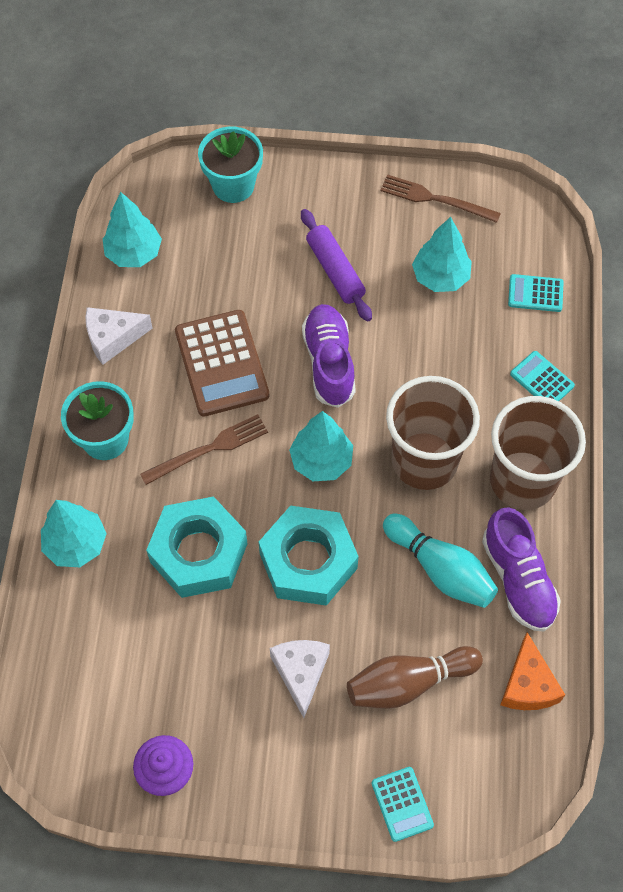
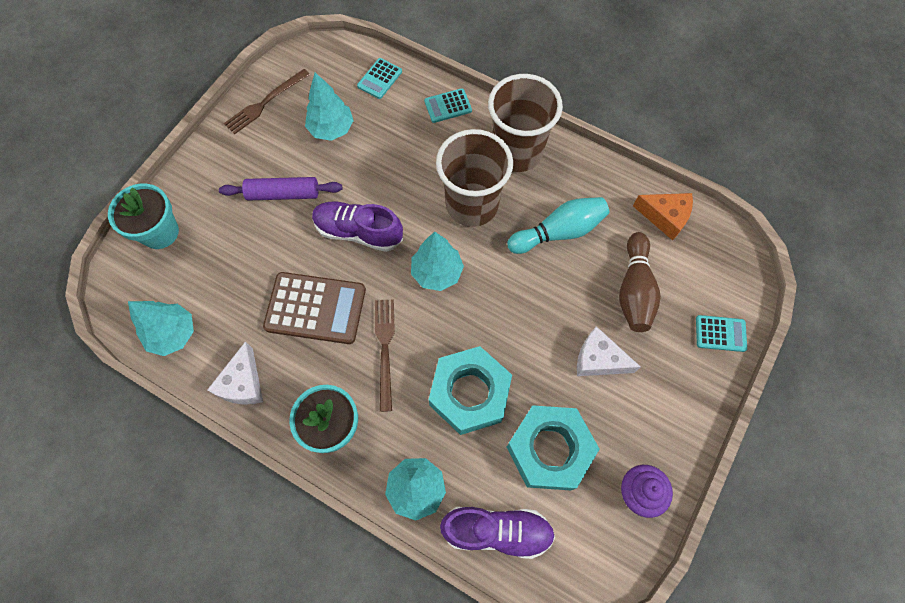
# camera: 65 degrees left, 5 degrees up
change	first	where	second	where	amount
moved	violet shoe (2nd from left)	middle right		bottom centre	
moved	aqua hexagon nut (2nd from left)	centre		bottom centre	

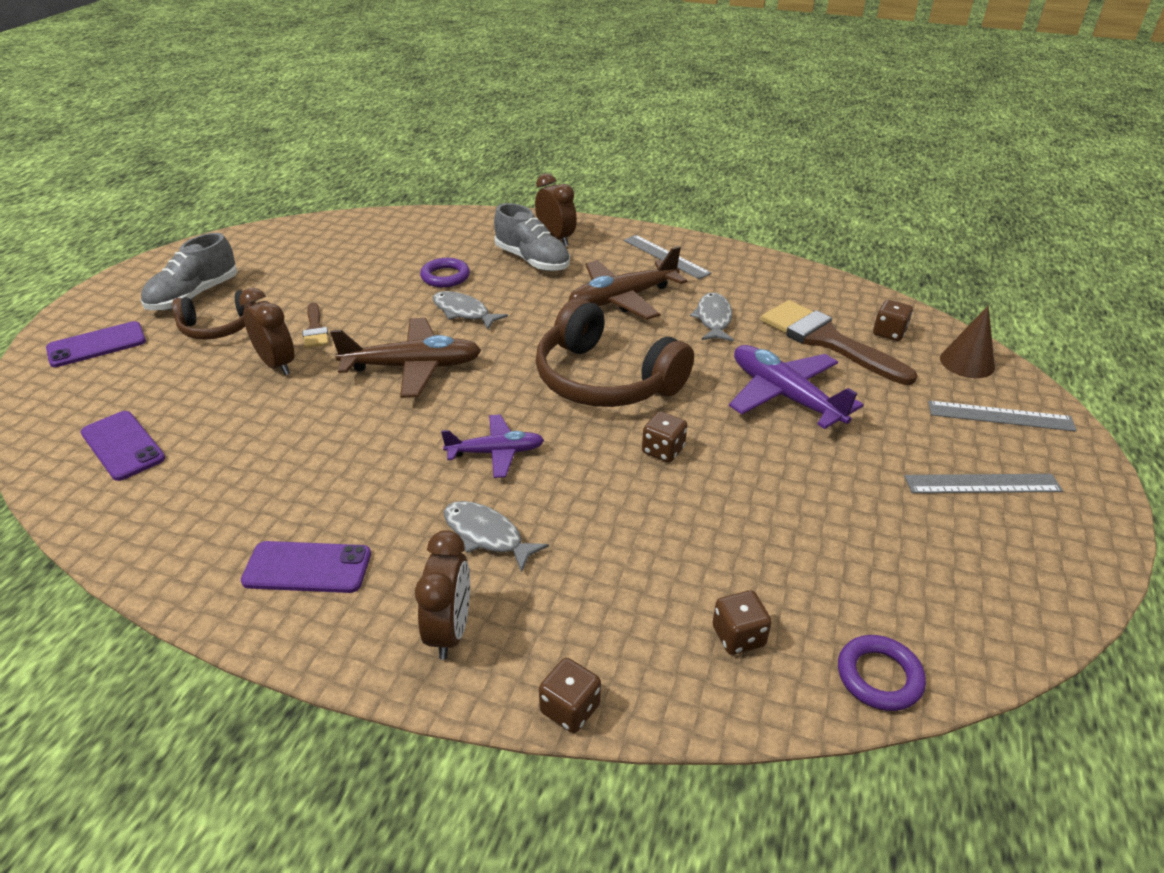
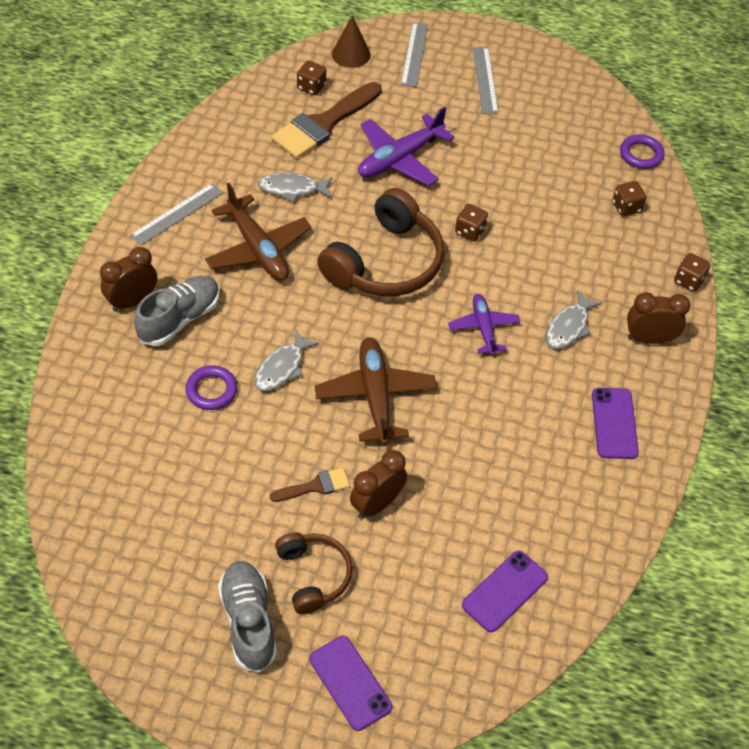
# camera: 95 degrees left, 15 degrees up
change	first	where	second	where	amount
turned	ash-grey shoe (1st from left in the first image)	top left	ash-grey shoe (2nd from left)	bottom left	135 degrees counterclockwise

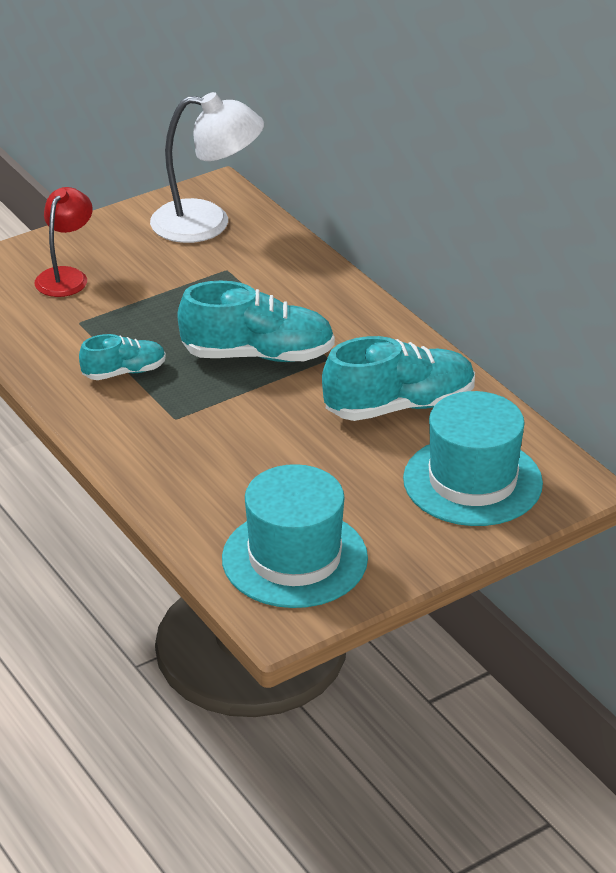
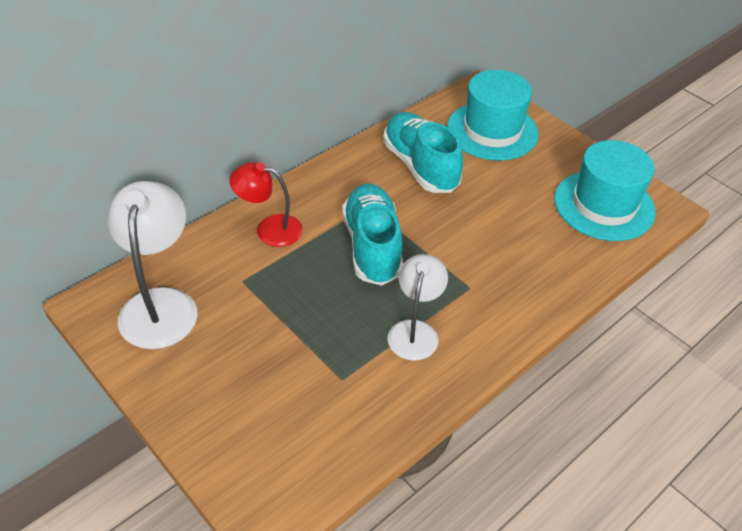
# camera: 100 degrees left, 10 degrees up
change	first	where	second	where	amount
moved	red reading lamp	top left		centre	
replaced	aqua shoe (1st from left)	middle left	white reading lamp (2nd from left)	centre	

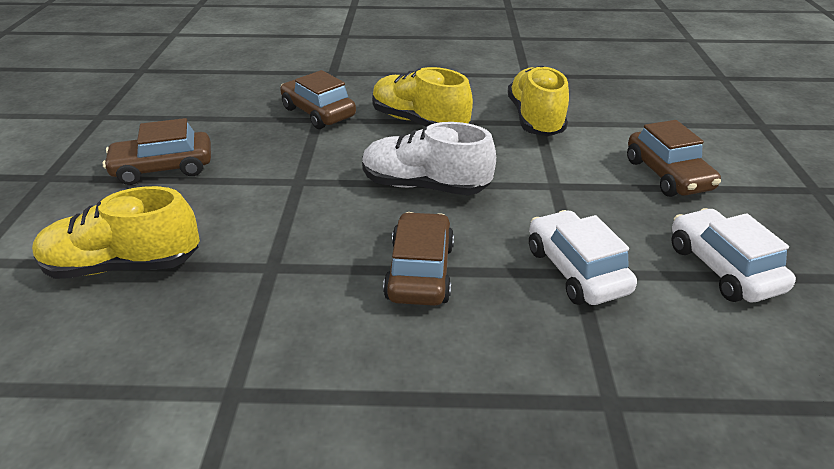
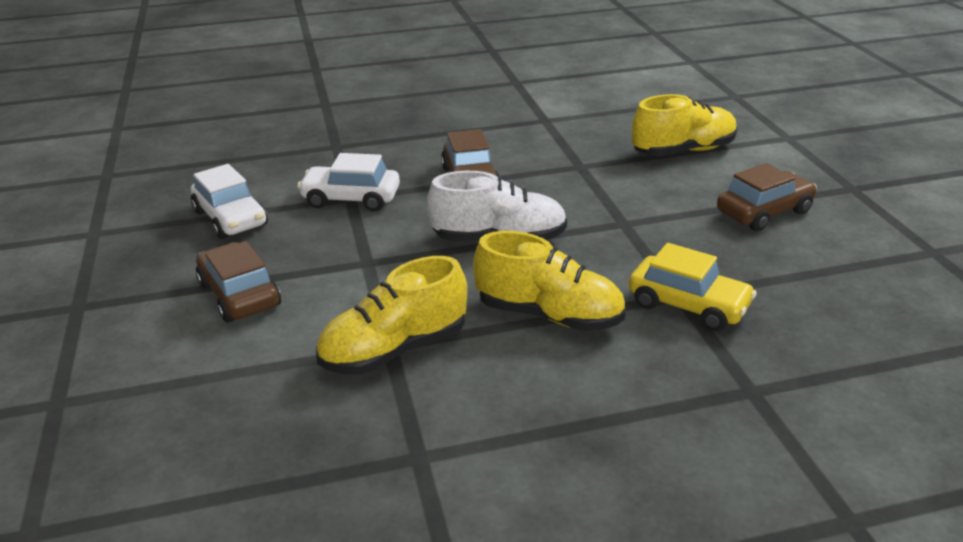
# camera: 165 degrees right, 5 degrees down
change	first	where	second	where	amount
turned	white toy car (1st from left in the first image)	middle right	white toy car (2nd from left)	centre	135 degrees clockwise
turned	golden shoe (3rd from left in the first image)	top centre	golden shoe (1st from left)	centre	75 degrees clockwise
recoloured	russet toy car (2nd from left)	top centre	golden toy car	middle right	

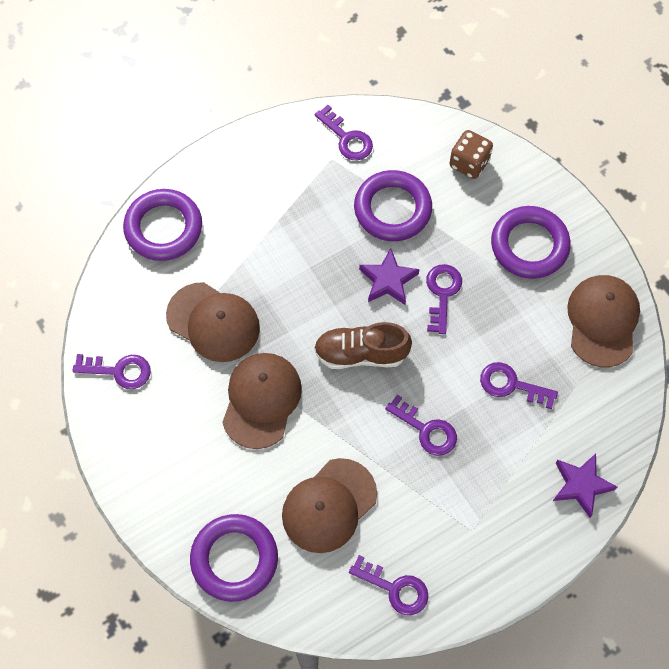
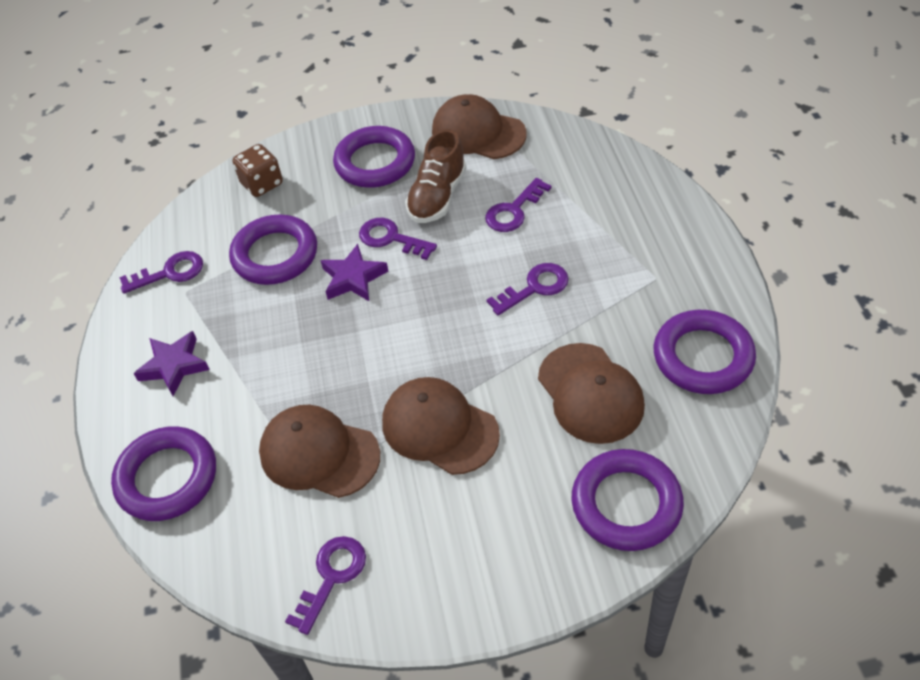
# camera: 65 degrees left, 15 degrees down
change	first	where	second	where	amount
moved	violet star shape (2nd from left in the first image)	bottom right	violet star shape (1st from left)	middle left	
turned	russet cap (1st from left)	middle left		centre	120 degrees counterclockwise
moved	russet shoe	centre		top centre	
replaced	violet door key (3rd from left)	bottom centre	violet hoop (5th from left)	middle right	

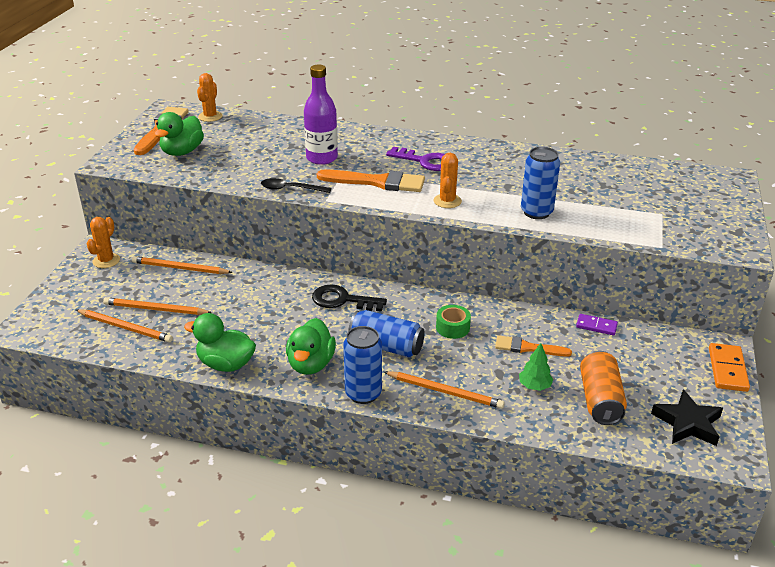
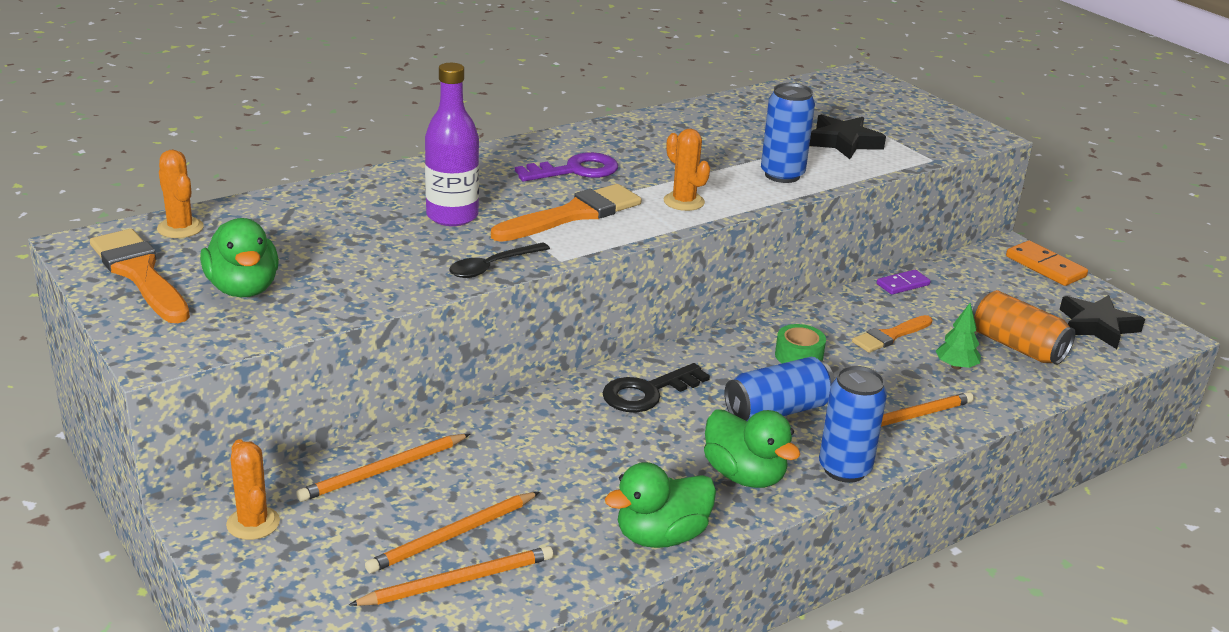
# camera: 50 degrees left, 5 degrees down
change	first	where	second	where	amount
added			ebony star shape (1st from left)	top right	

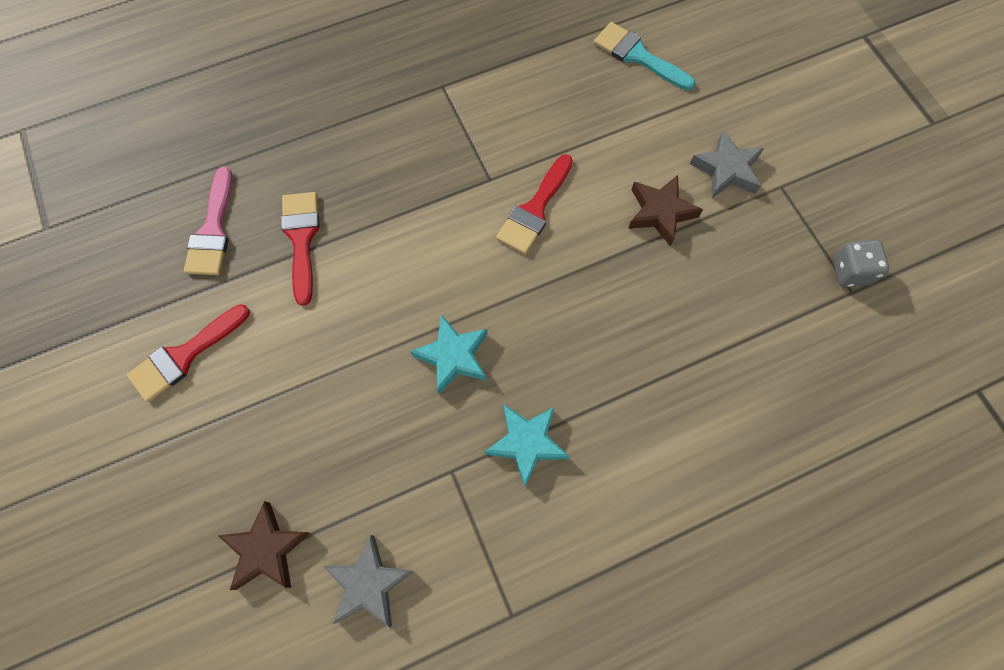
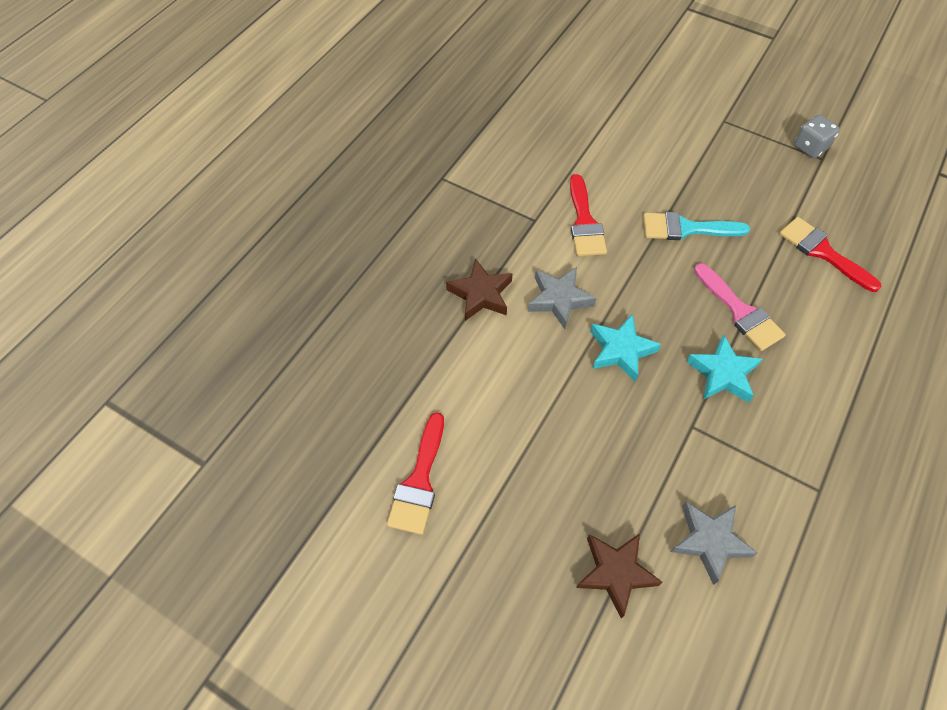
# camera: 35 degrees left, 10 degrees down
change	first	where	second	where	amount
moved	russet star shape (2nd from left in the first image)	top centre	russet star shape (1st from left)	centre	
moved	ash-grey star shape (2nd from left in the first image)	top right	ash-grey star shape (1st from left)	centre	
moved	aqua paint brush	top centre		top right	
moved	pink paint brush	top left		middle right	
moved	red paint brush (2nd from left in the first image)	middle left	red paint brush (3rd from left)	middle right	

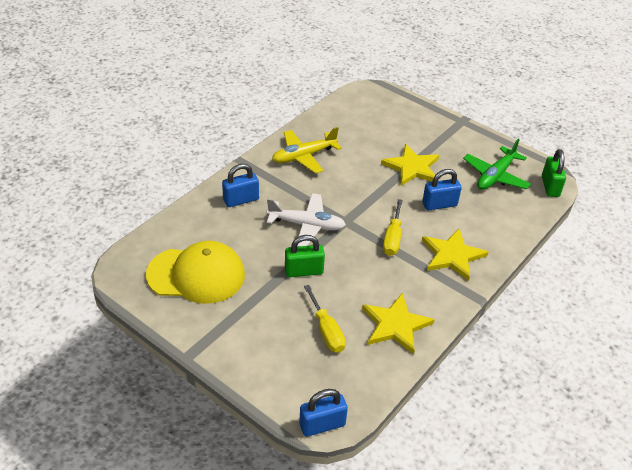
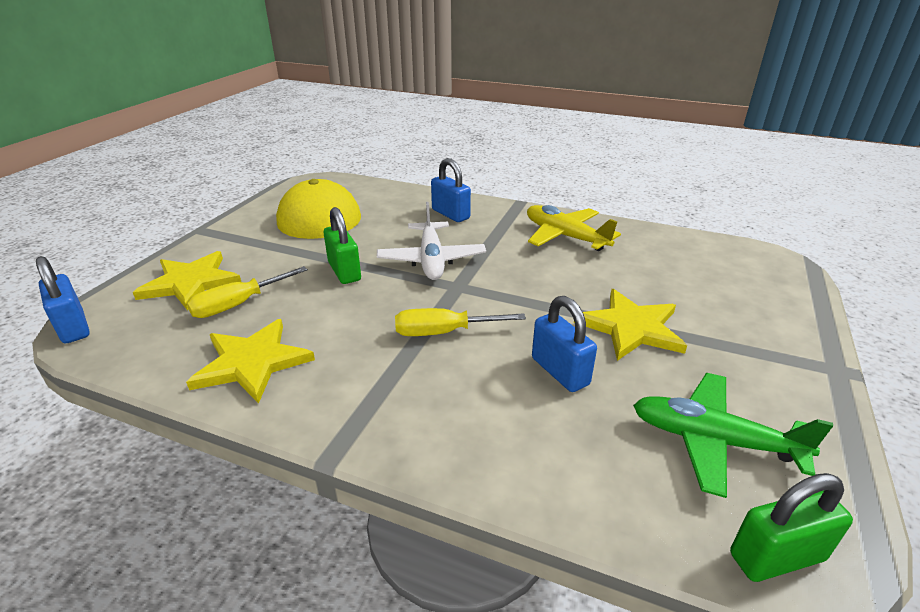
# camera: 75 degrees right, 10 degrees down
change	first	where	second	where	amount
moved	golden star shape (3rd from left in the first image)	middle right	golden star shape (1st from left)	middle left	

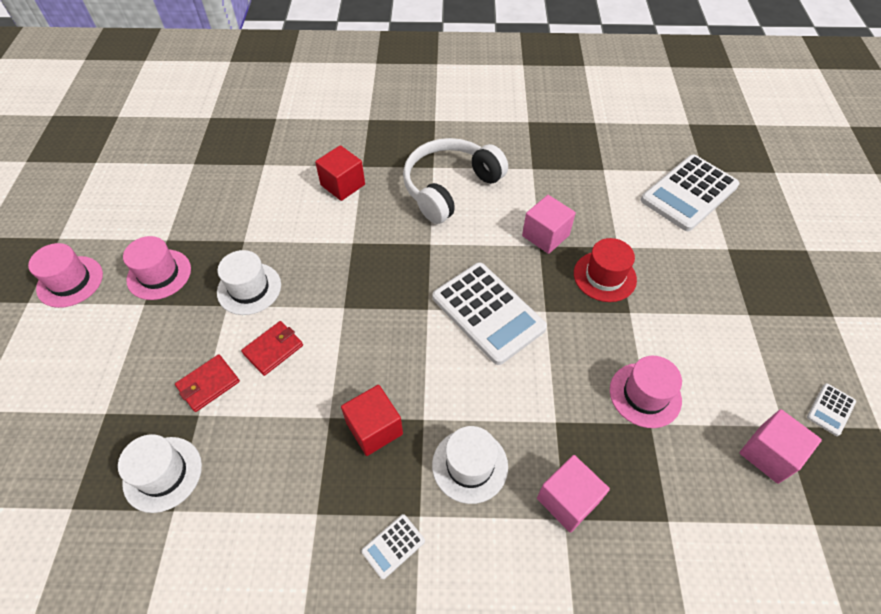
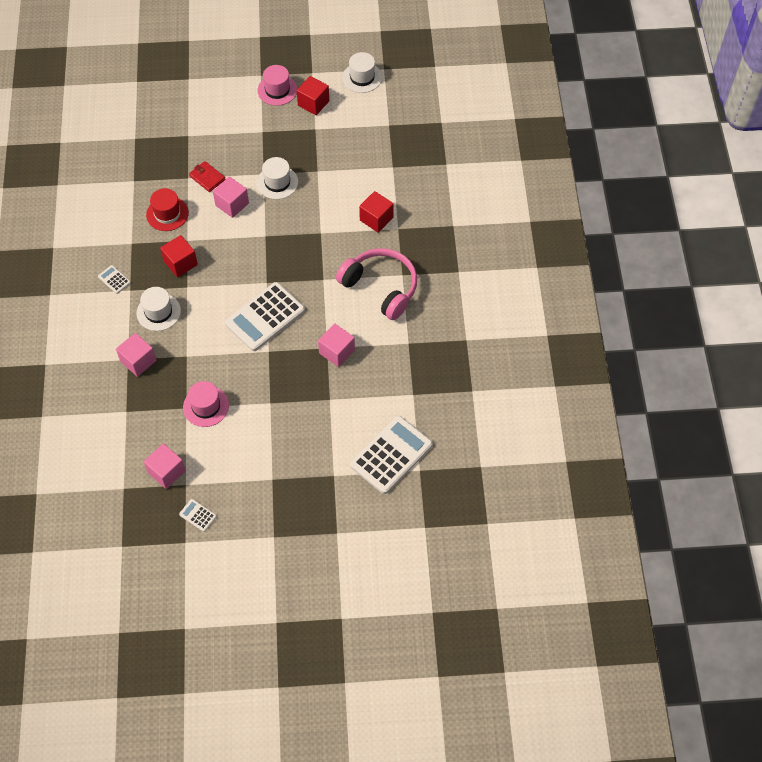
# camera: 85 degrees right, 5 degrees up
change	first	where	second	where	amount
moved	red top hat	middle right		top left	
replaced	red billfold (2nd from left)	middle left	pink solid cube (3rd from left)	top left	
added			red solid cube (2nd from left)	top centre	
recoloured	white over-ear headphones	top centre	pink over-ear headphones	centre	
moved	white top hat (1st from left in the first image)	bottom left	white top hat (3rd from left)	top centre	
turned	white adding machine (3rd from left in the first image)	top right	white adding machine (4th from left)	centre	90 degrees clockwise
removed	pink top hat (2nd from left)	middle left			

